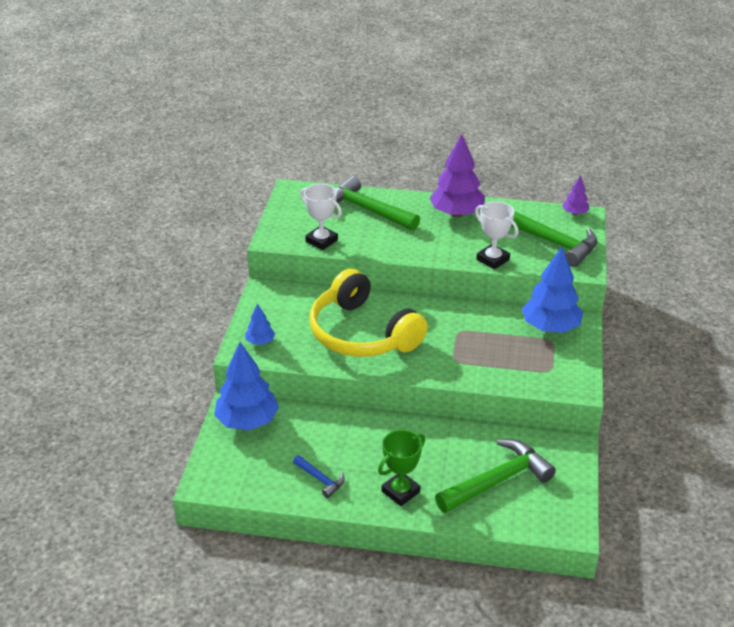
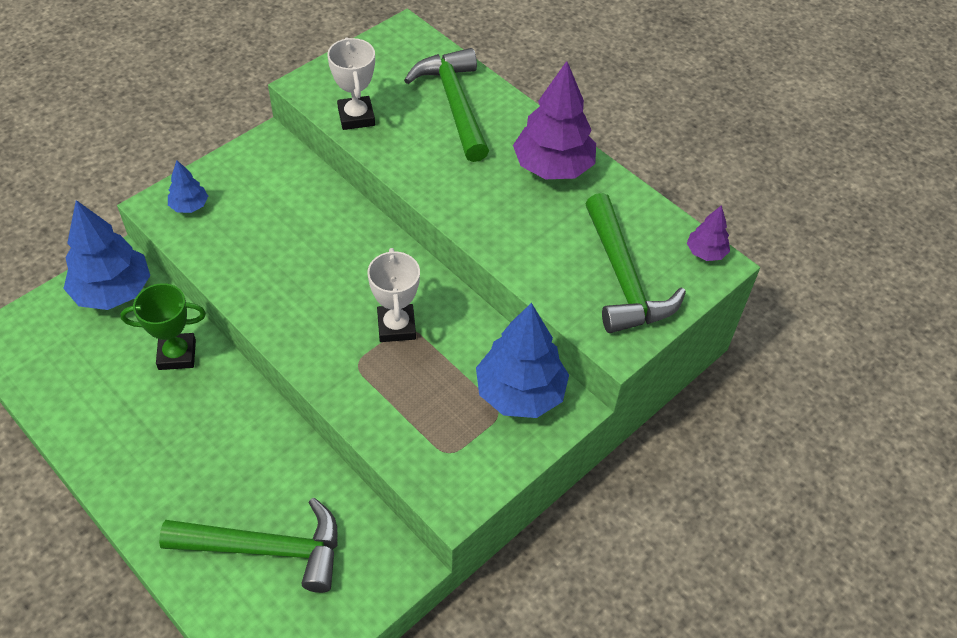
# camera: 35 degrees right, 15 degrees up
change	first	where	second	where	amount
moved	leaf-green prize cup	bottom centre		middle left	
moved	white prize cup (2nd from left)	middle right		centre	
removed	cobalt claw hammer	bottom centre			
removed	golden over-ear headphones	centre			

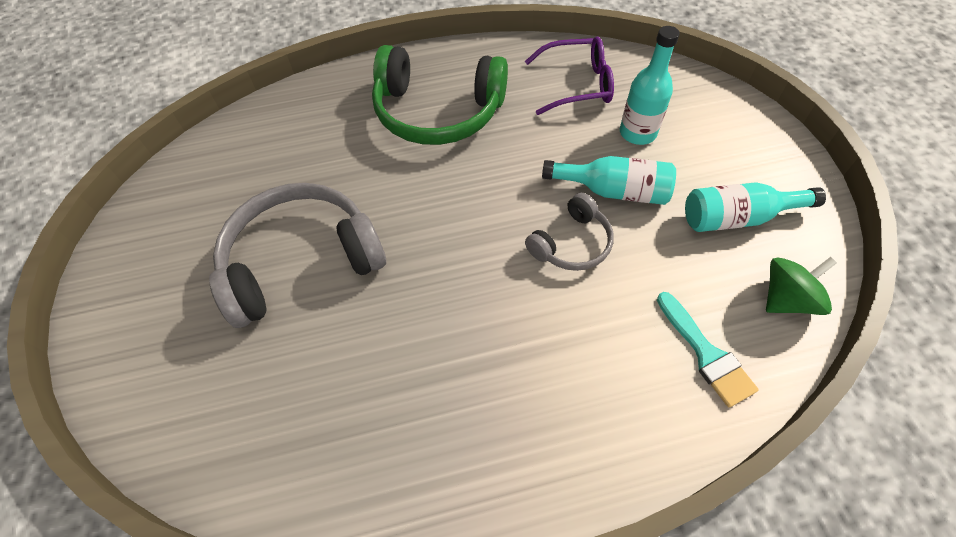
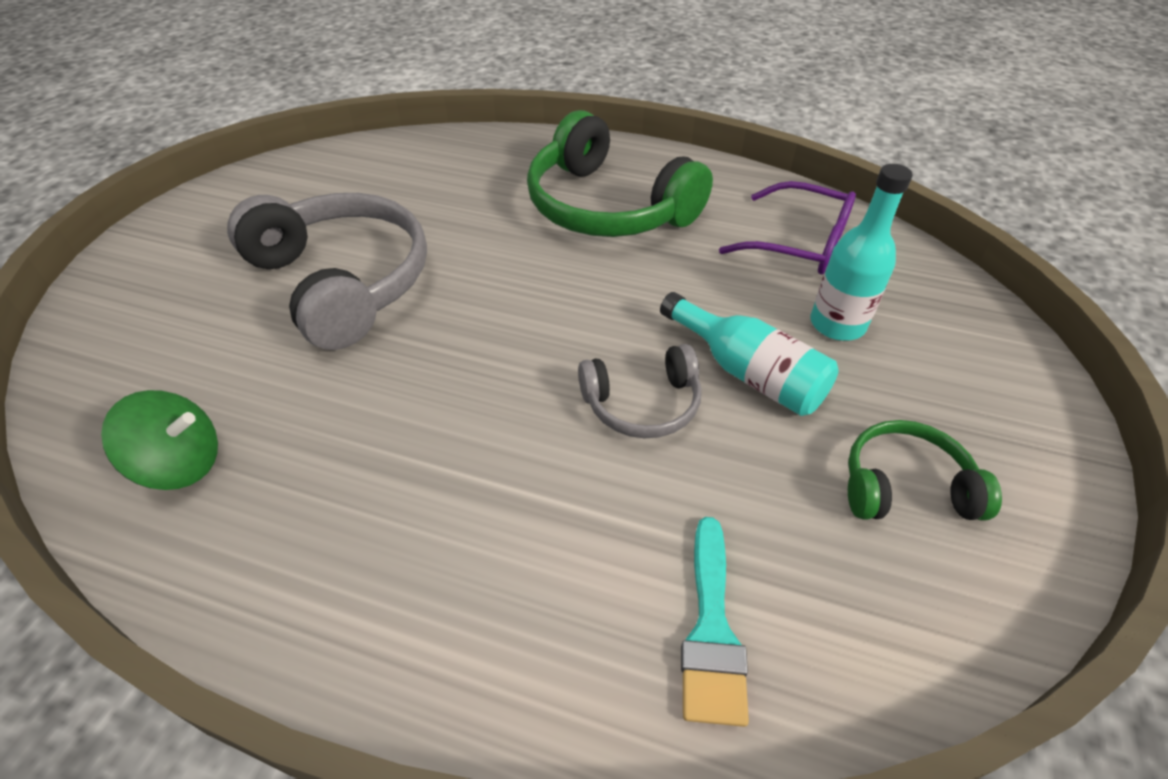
# camera: 30 degrees right, 10 degrees down
change	first	where	second	where	amount
moved	leaf-green toy top	middle right		middle left	
turned	ash-grey over-ear headphones (1st from left)	middle left		middle left	45 degrees clockwise
replaced	aqua bottle (3rd from left)	middle right	leaf-green over-ear headphones (2nd from left)	middle right	

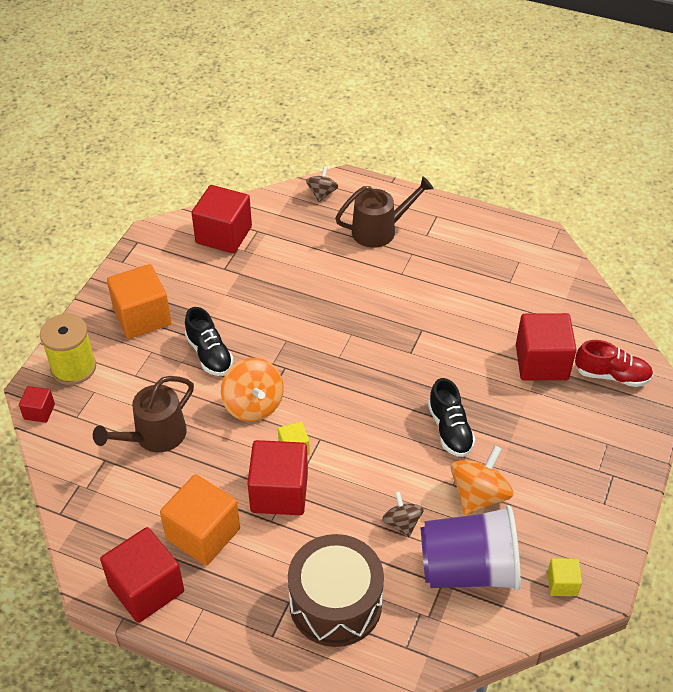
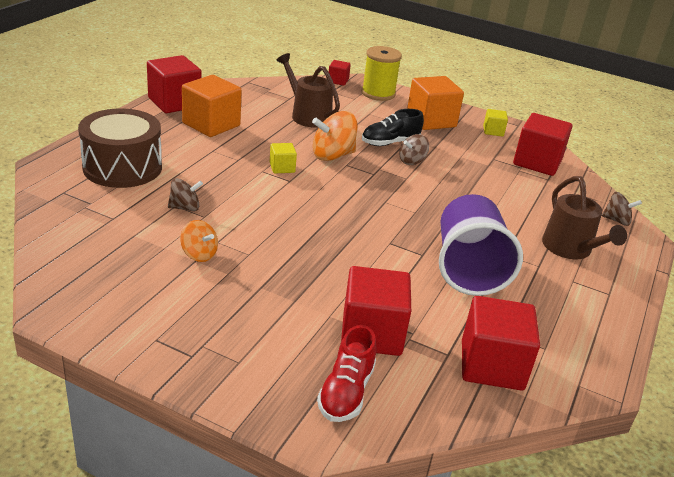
# camera: 90 degrees right, 15 degrees down
change	first	where	second	where	amount
resized	bright orange toy top (2nd from left in the first image)	bottom right	bright orange toy top (1st from left)	middle left	x0.61
added			russet toy top (2nd from left)	top centre	
moved	violet tumbler	bottom right		middle right	
moved	red solid cube (4th from left)	bottom centre		bottom right	
moved	golden solid cube (2nd from left)	bottom right		top right	
removed	ebony shoe (2nd from left)	middle right			

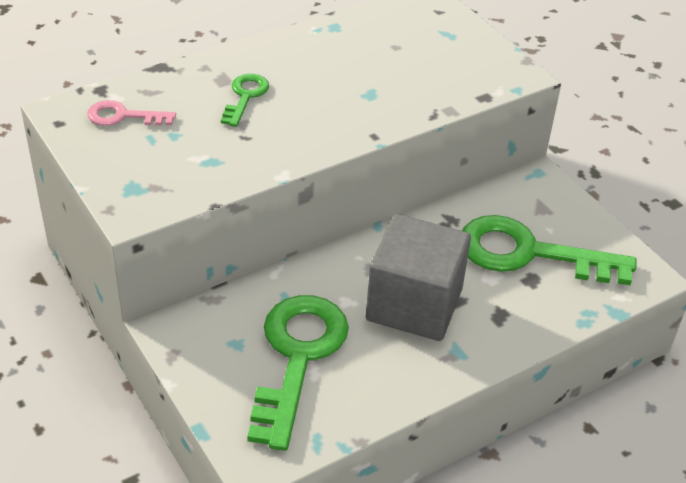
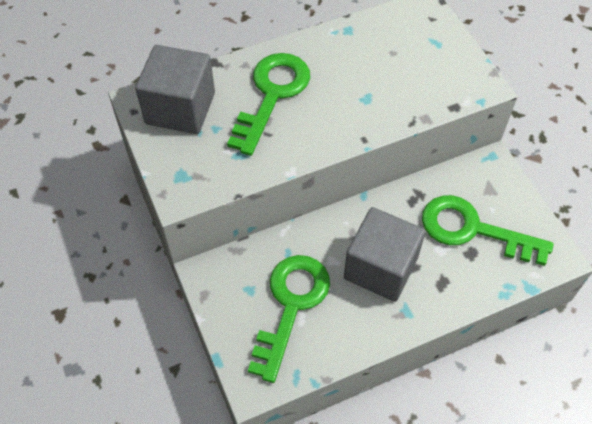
# camera: 10 degrees right, 15 degrees up
change	first	where	second	where	amount
replaced	pink door key	top left	ash-grey solid cube (1st from left)	top left	
resized	leaf-green door key (1st from left)	top centre		top centre	x2.04

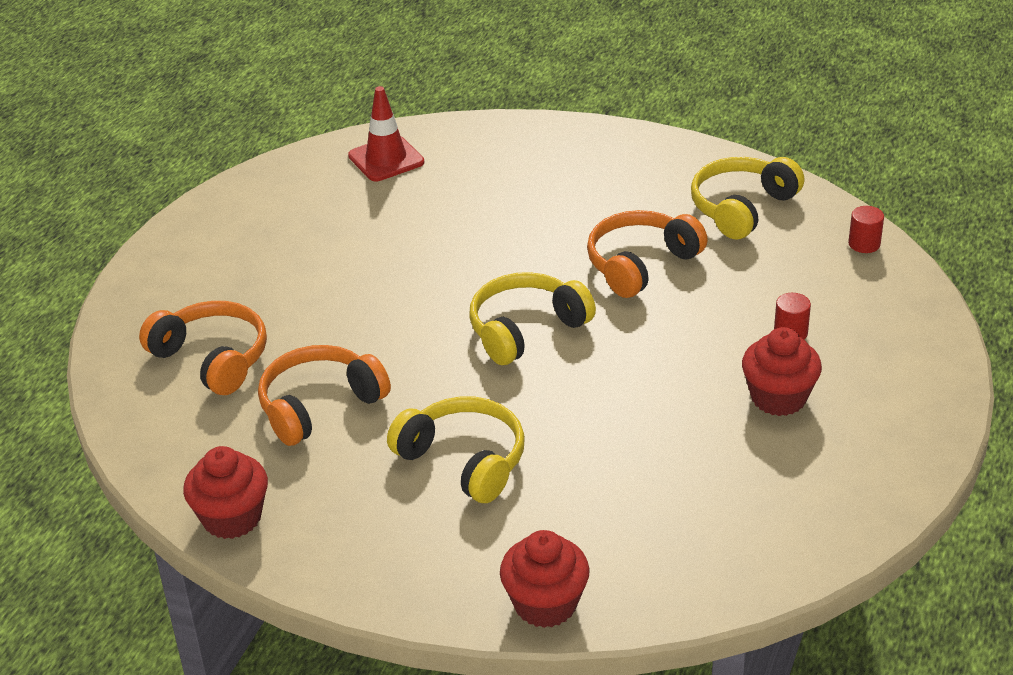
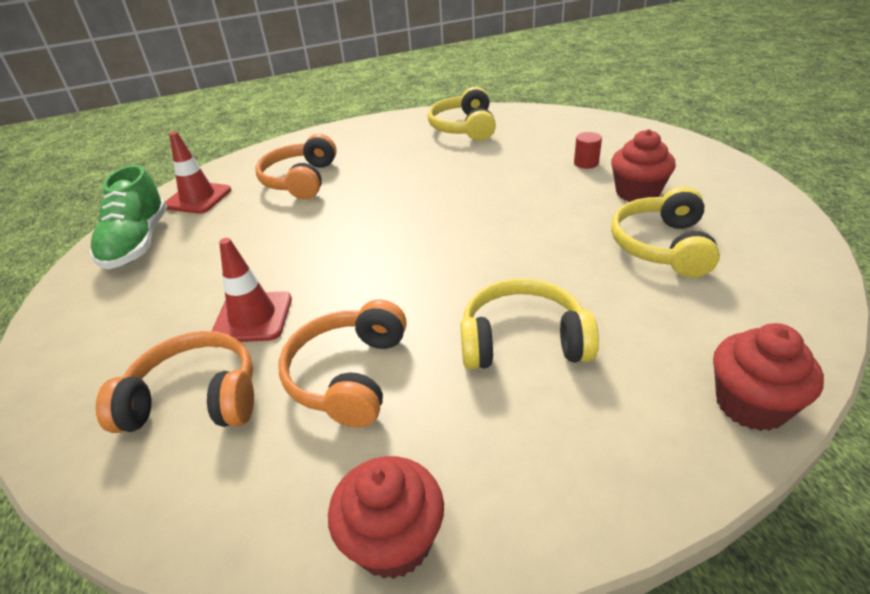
# camera: 40 degrees left, 0 degrees up
change	first	where	second	where	amount
added			leaf-green shoe	middle left	
added			red safety cone (2nd from left)	middle left	
moved	bright orange over-ear headphones (3rd from left in the first image)	centre	bright orange over-ear headphones (2nd from left)	top centre	
moved	golden over-ear headphones (2nd from left in the first image)	centre	golden over-ear headphones (3rd from left)	middle right	
removed	red cylinder shape (2nd from left)	middle right			

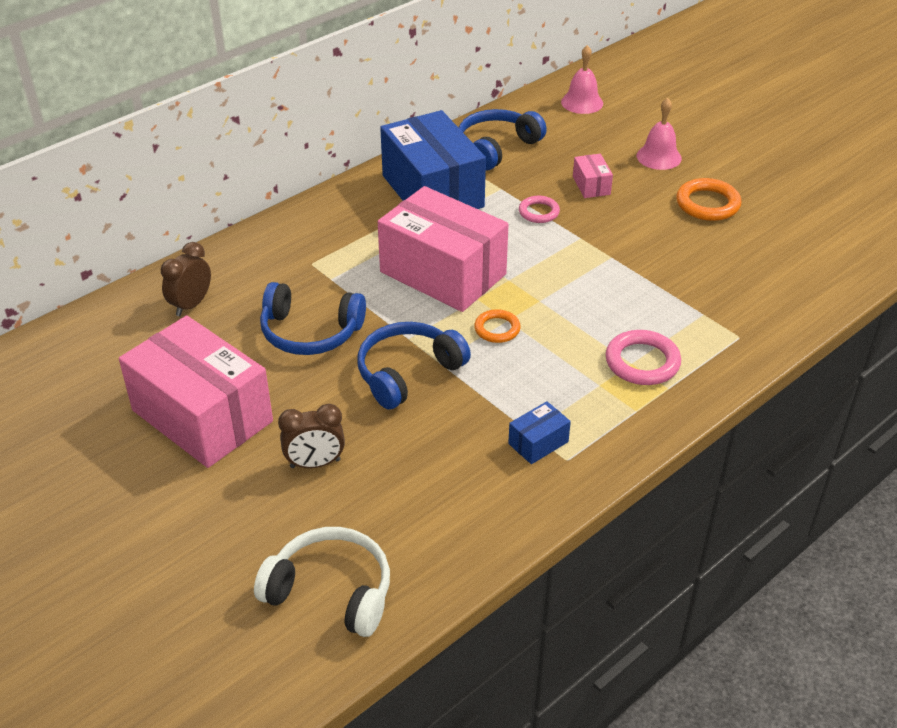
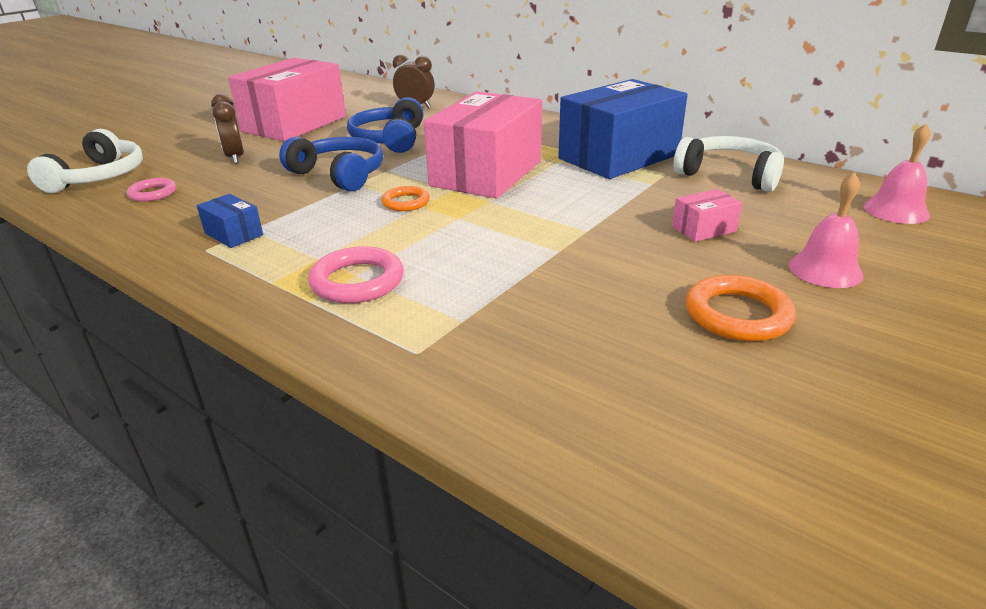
# camera: 80 degrees right, 10 degrees down
change	first	where	second	where	amount
moved	pink hoop (1st from left)	top centre		top left	
recoloured	cobalt over-ear headphones (3rd from left)	top centre	white over-ear headphones (2nd from left)	top right	

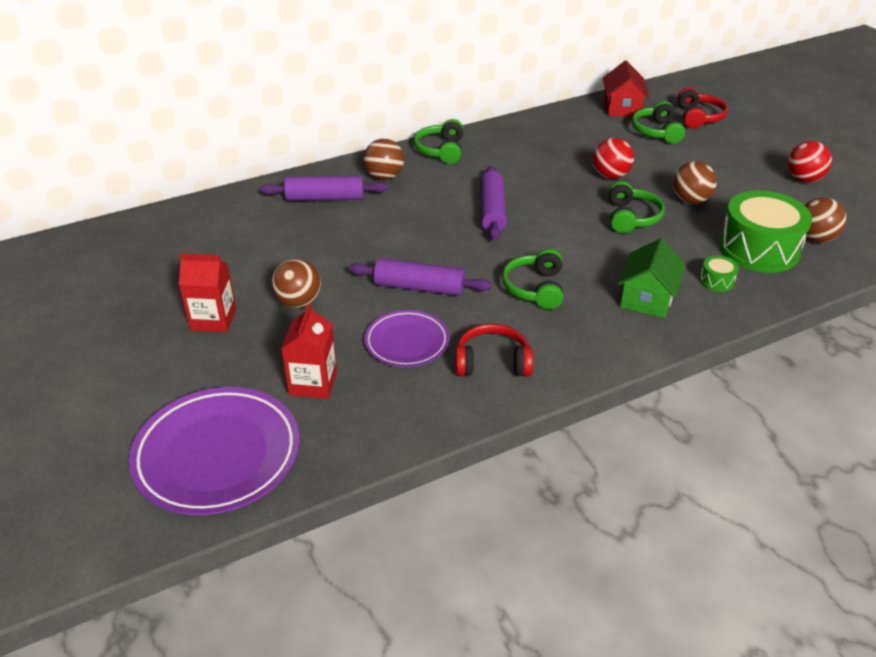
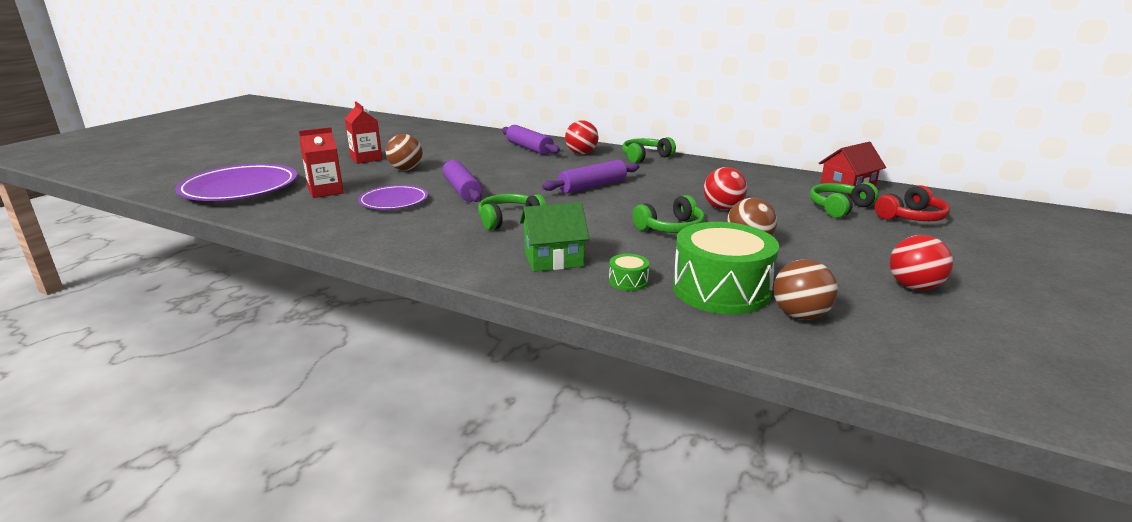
# camera: 55 degrees right, 15 degrees down
change	first	where	second	where	amount
recoloured	russet sphere (2nd from left)	top centre	red sphere (1st from left)	top centre	
removed	red over-ear headphones (1st from left)	centre			

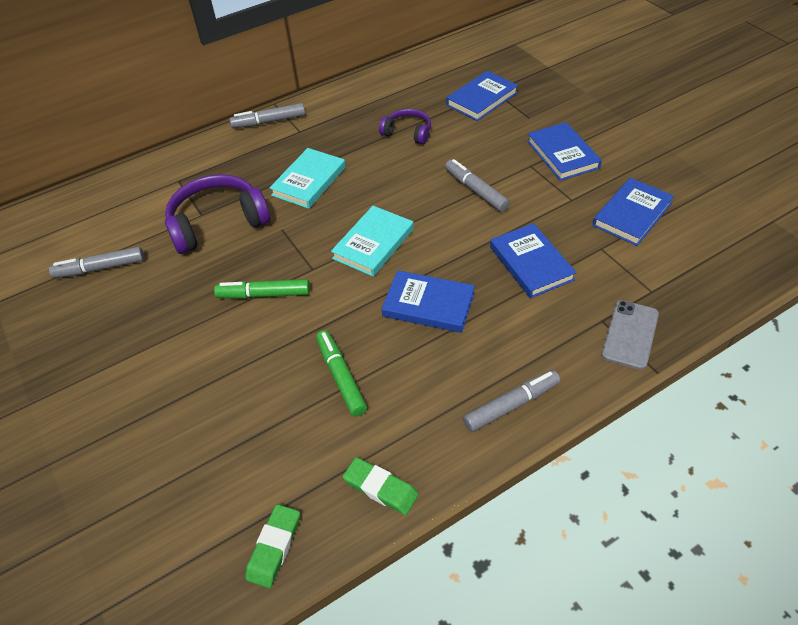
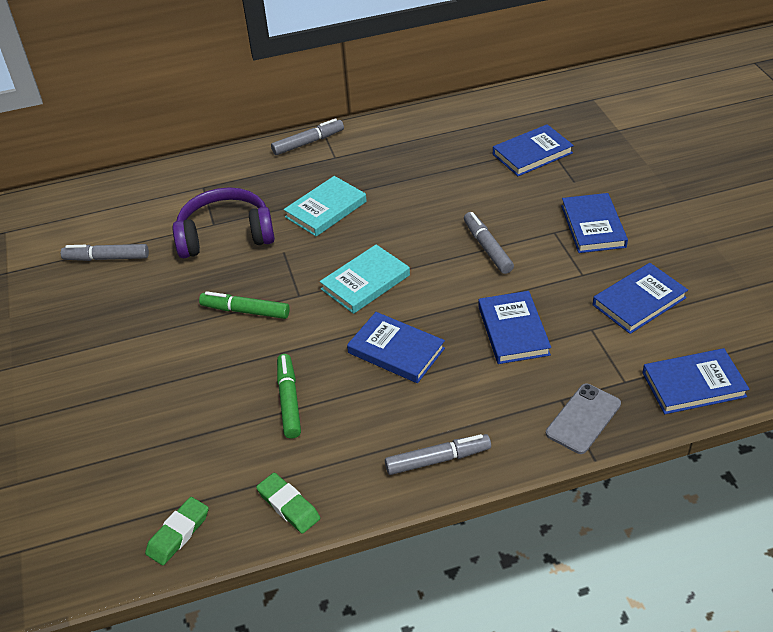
# camera: 15 degrees right, 5 degrees down
change	first	where	second	where	amount
turned	ash-grey marker pen (2nd from left)	top centre		top centre	150 degrees clockwise
added			cobalt hardback (6th from left)	middle right	
removed	violet over-ear headphones (2nd from left)	top centre			

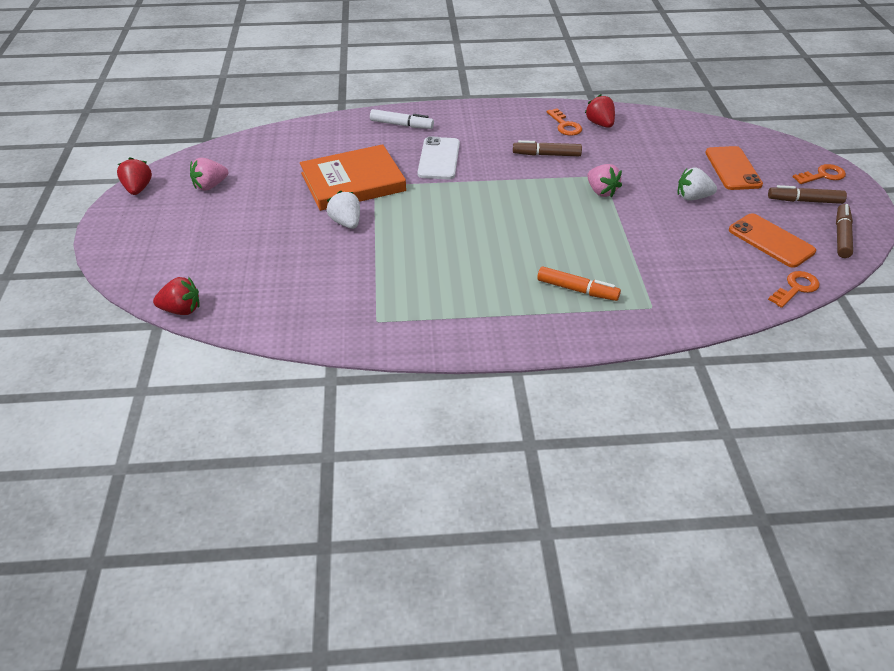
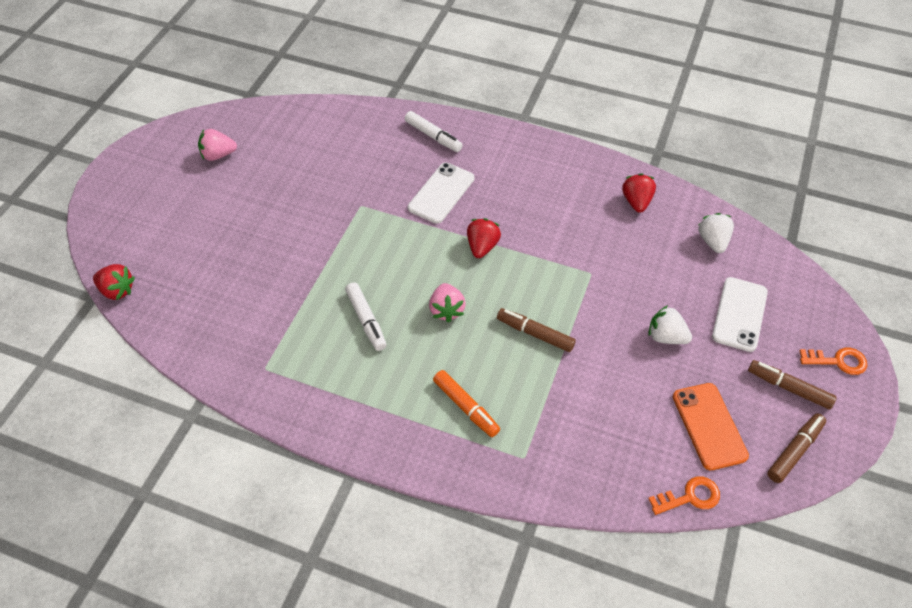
# camera: 25 degrees right, 10 degrees up
change	first	where	second	where	amount
added			white marker pen (1st from left)	centre	
moved	pink strawberry (2nd from left)	top right		centre	
moved	red strawberry (1st from left in the first image)	top left	red strawberry (2nd from left)	centre	
moved	russet marker pen (1st from left)	top centre		centre	
moved	white strawberry (1st from left in the first image)	top centre	white strawberry (2nd from left)	middle right	
recoloured	bright orange smartphone (1st from left)	top right	white smartphone (2nd from left)	middle right	
removed	bright orange hardback	top centre			
removed	bright orange door key (1st from left)	top centre			

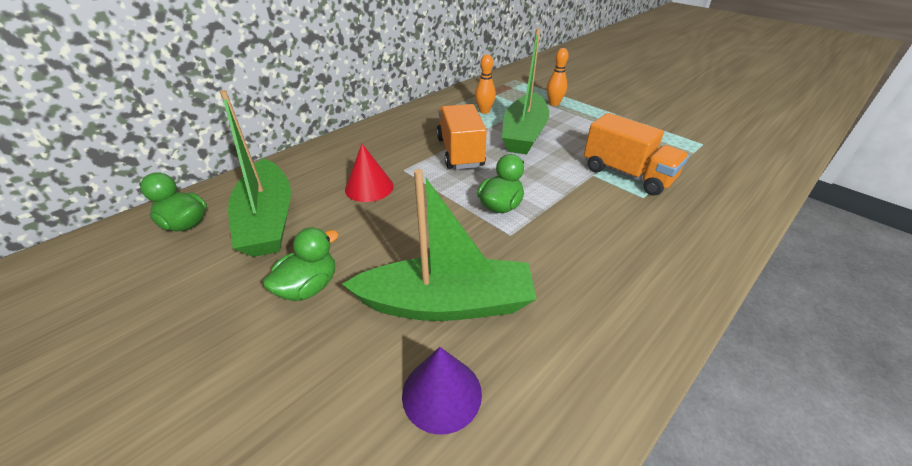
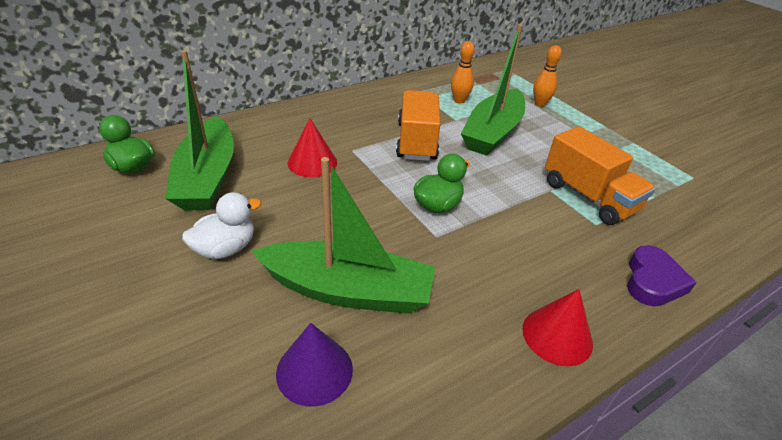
# camera: 10 degrees right, 0 degrees up
change	first	where	second	where	amount
recoloured	leaf-green toy duck (2nd from left)	middle left	white toy duck	middle left	
added			red solid cone (2nd from left)	bottom right	
added			violet love heart	middle right	

